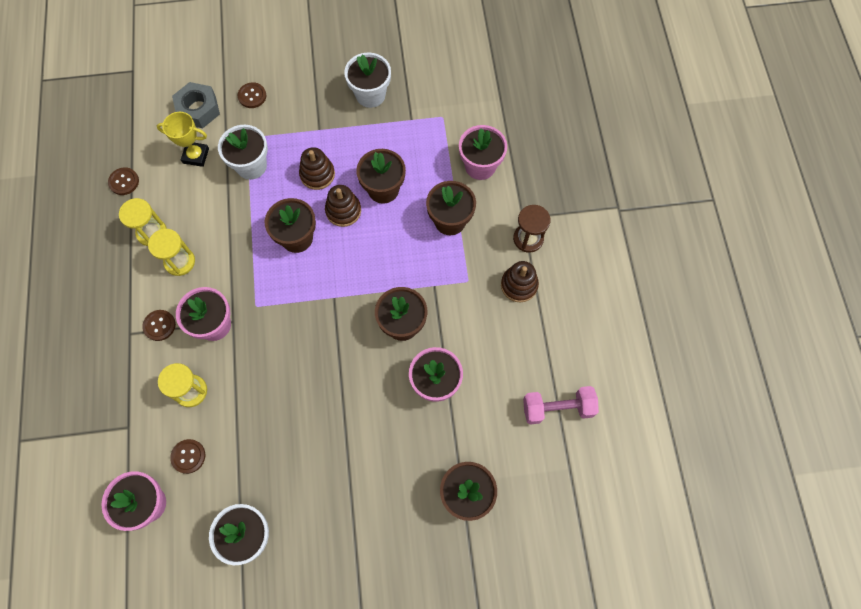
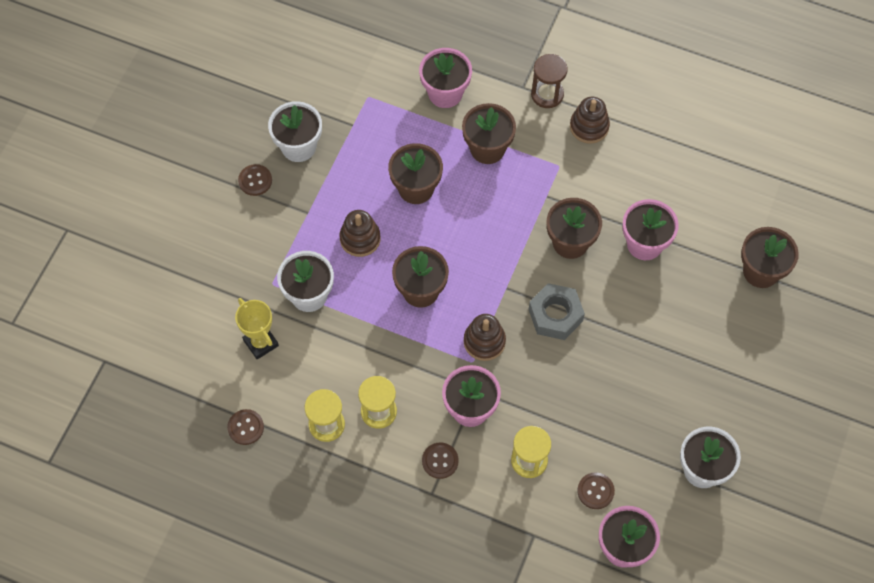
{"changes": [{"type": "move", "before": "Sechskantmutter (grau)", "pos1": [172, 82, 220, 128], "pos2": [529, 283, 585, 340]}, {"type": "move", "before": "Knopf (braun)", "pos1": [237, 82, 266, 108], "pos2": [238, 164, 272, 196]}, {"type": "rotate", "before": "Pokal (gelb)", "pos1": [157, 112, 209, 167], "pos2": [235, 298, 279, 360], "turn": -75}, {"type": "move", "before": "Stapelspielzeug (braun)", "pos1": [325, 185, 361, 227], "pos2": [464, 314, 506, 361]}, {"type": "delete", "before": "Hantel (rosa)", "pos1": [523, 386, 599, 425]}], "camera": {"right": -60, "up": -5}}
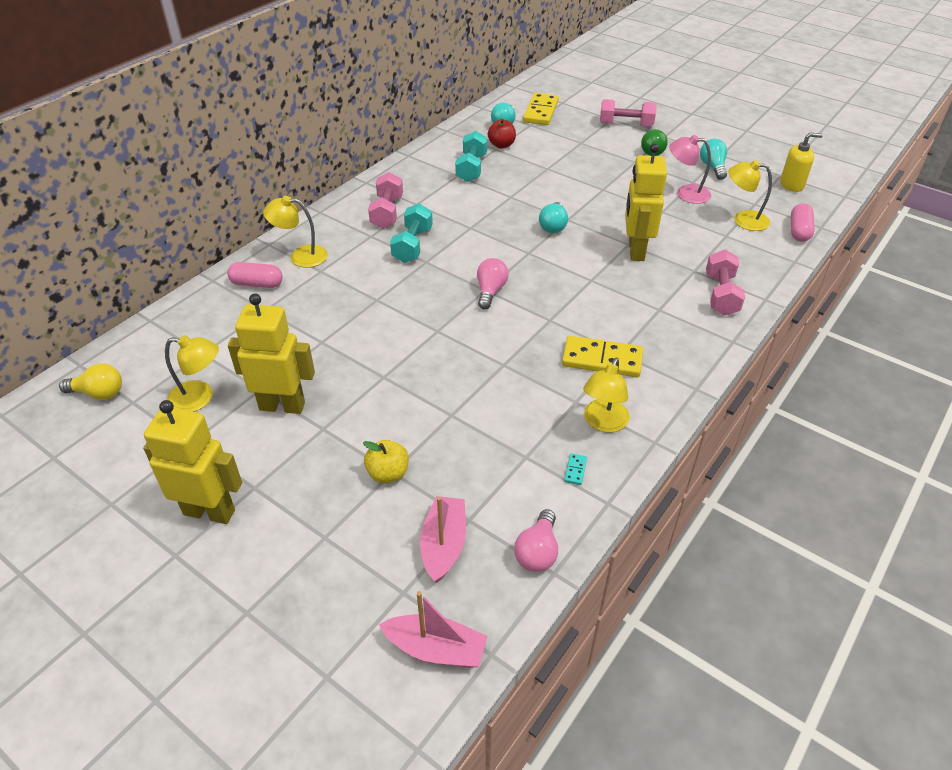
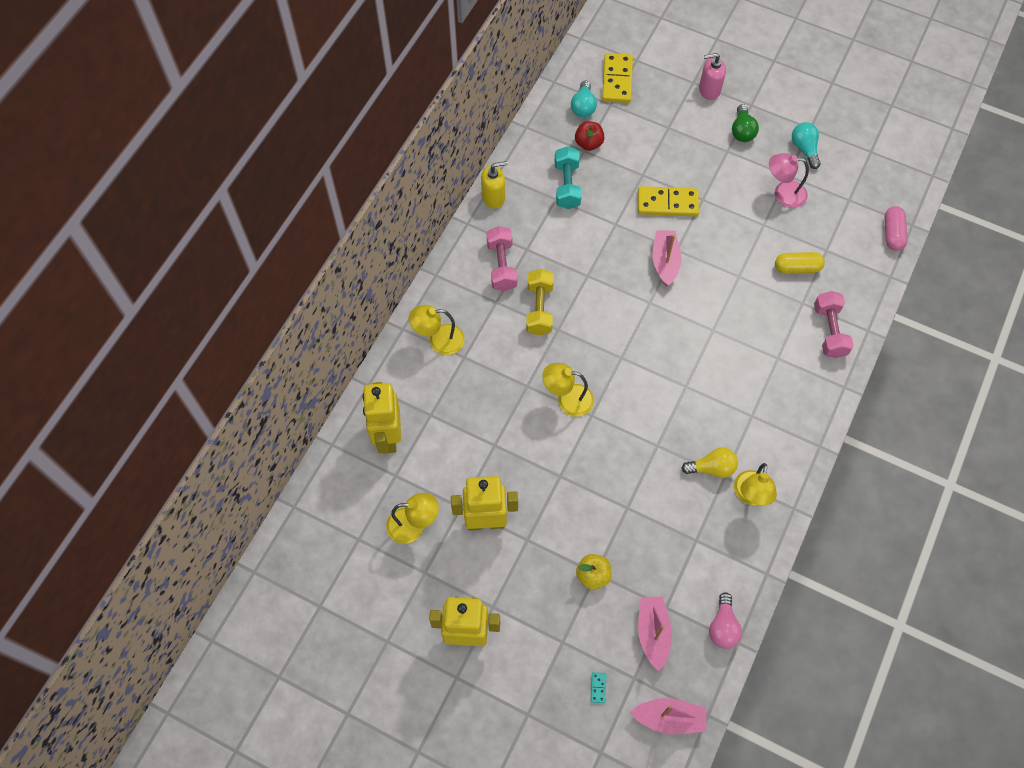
{"changes": [{"type": "replace", "before": "Hantel (rosa)", "after": "Seifenspender (rosa)", "pos1": [600, 99, 657, 127], "pos2": [699, 53, 726, 100]}, {"type": "move", "before": "Seifenspender (gelb)", "pos1": [780, 133, 823, 192], "pos2": [481, 161, 507, 209]}, {"type": "move", "before": "Roboter (gelb)", "pos1": [625, 143, 667, 261], "pos2": [362, 382, 401, 453]}, {"type": "move", "before": "Lampe (gelb)", "pos1": [729, 160, 772, 231], "pos2": [542, 363, 594, 417]}, {"type": "replace", "before": "Glühbirne (türkis)", "after": "Boot (rosa)", "pos1": [539, 202, 568, 233], "pos2": [653, 230, 682, 287]}, {"type": "recolor", "before": "Hantel (türkis)", "after": "Hantel (gelb)", "pos1": [390, 203, 433, 263], "pos2": [526, 269, 554, 336]}, {"type": "delete", "before": "Glühbirne (rosa)", "pos1": [477, 258, 509, 309]}, {"type": "delete", "before": "Kapsel (rosa)", "pos1": [227, 262, 283, 288]}, {"type": "move", "before": "Dominostein (gelb)", "pos1": [562, 336, 643, 378], "pos2": [638, 186, 699, 217]}, {"type": "move", "before": "Glühbirne (gelb)", "pos1": [59, 363, 122, 400], "pos2": [681, 447, 738, 478]}, {"type": "move", "before": "Dominostein (türkis)", "pos1": [564, 453, 587, 485], "pos2": [591, 672, 607, 703]}, {"type": "insert", "after": "Kapsel (gelb)", "pos2": [775, 252, 825, 274]}], "camera": {"right": -10, "up": 20}}
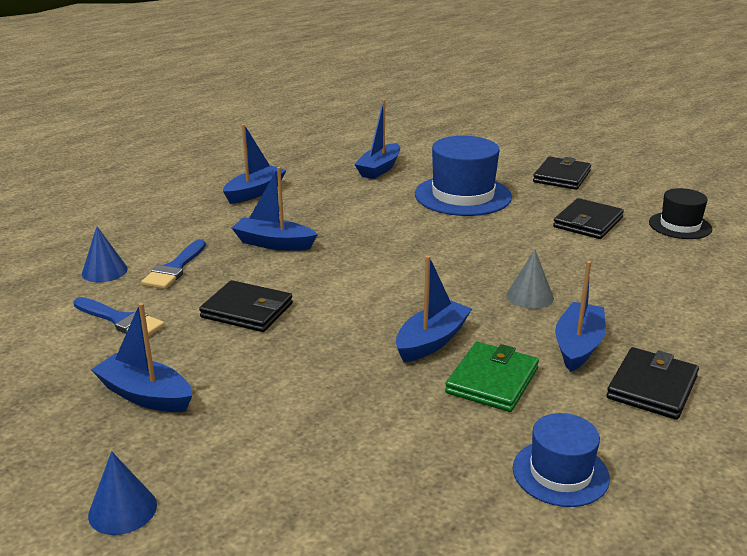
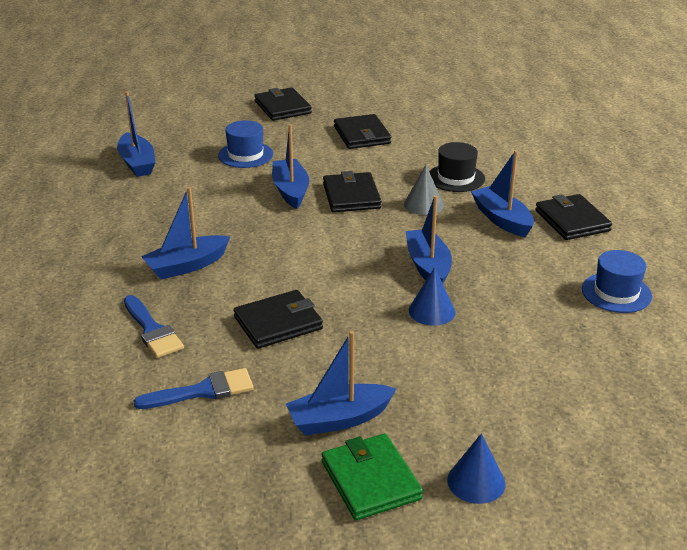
{"changes": [{"type": "move", "before": "Boot (blau)", "pos1": [223, 124, 287, 204], "pos2": [272, 124, 309, 209]}, {"type": "resize", "before": "Hut (blau)", "pos1": [415, 136, 512, 216], "pos2": [218, 120, 273, 168], "scale": 0.58}, {"type": "move", "before": "Hut (schwarz)", "pos1": [649, 188, 712, 239], "pos2": [429, 142, 485, 192]}, {"type": "move", "before": "Kegel (blau)", "pos1": [82, 227, 128, 282], "pos2": [409, 267, 455, 326]}, {"type": "move", "before": "Geldbörse (grün)", "pos1": [445, 342, 539, 412], "pos2": [322, 434, 423, 520]}, {"type": "insert", "after": "Geldbörse (schwarz)", "pos2": [323, 171, 381, 212]}], "camera": {"right": -50, "up": 5}}
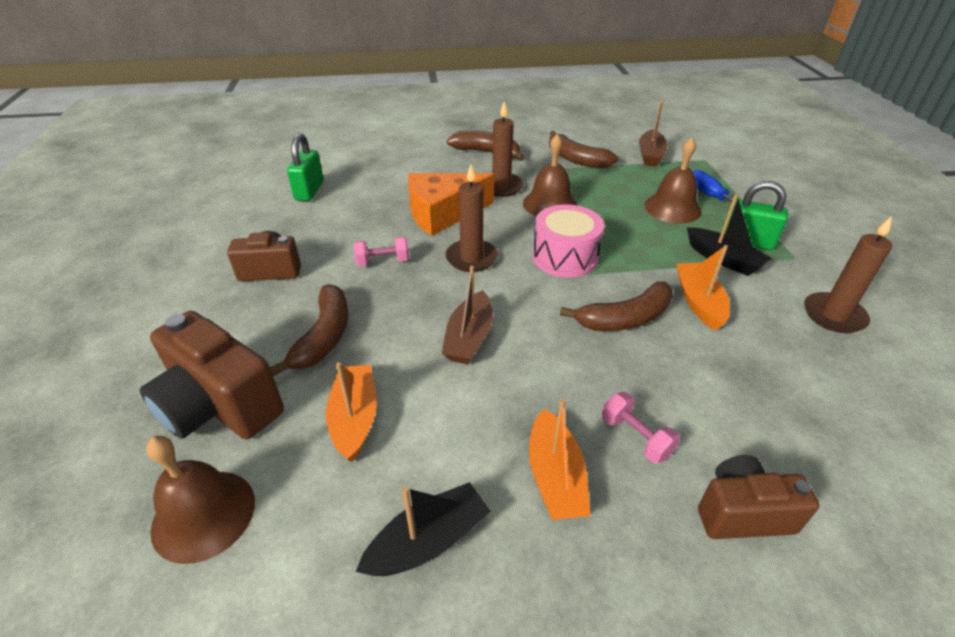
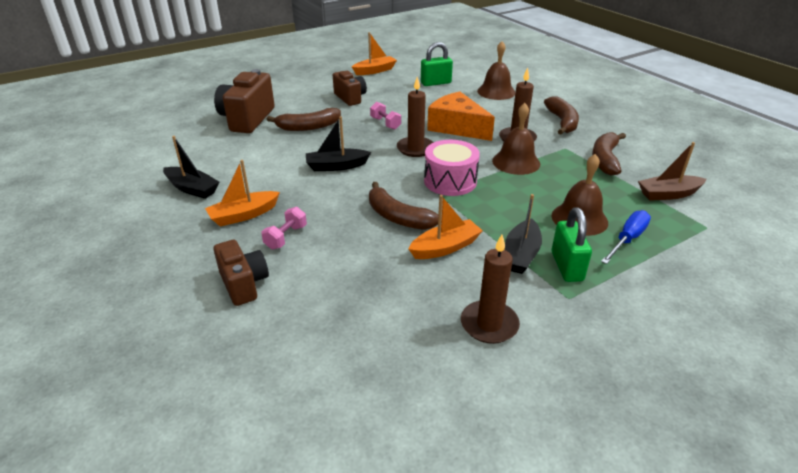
{"changes": [{"type": "recolor", "before": "Boot (braun)", "after": "Boot (schwarz)", "pos1": [442, 266, 493, 364], "pos2": [306, 116, 371, 171]}, {"type": "move", "before": "Boot (orange)", "pos1": [326, 362, 377, 462], "pos2": [352, 32, 397, 75]}, {"type": "move", "before": "Glocke (braun)", "pos1": [146, 436, 255, 564], "pos2": [477, 41, 516, 100]}], "camera": {"right": 65, "up": -5}}
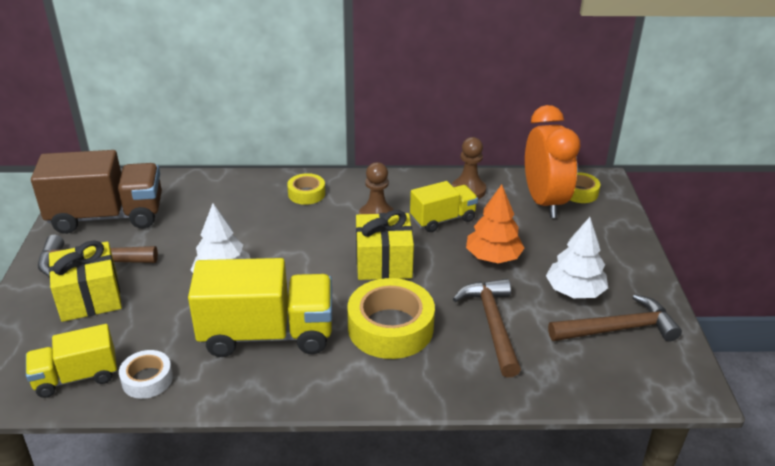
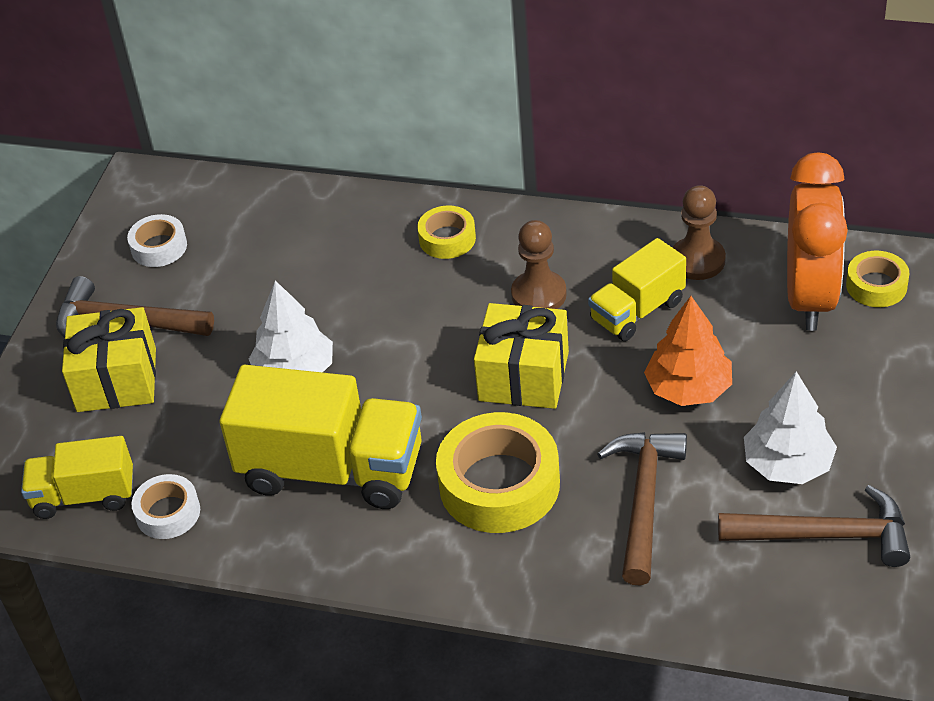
{"changes": [{"type": "replace", "before": "Lastwagen (braun)", "after": "Klebeband (weiß)", "pos1": [31, 150, 162, 234], "pos2": [127, 214, 187, 267]}, {"type": "rotate", "before": "Lastwagen (gelb)", "pos1": [410, 181, 478, 232], "pos2": [588, 238, 686, 341], "turn": 150}], "camera": {"right": 20, "up": 10}}
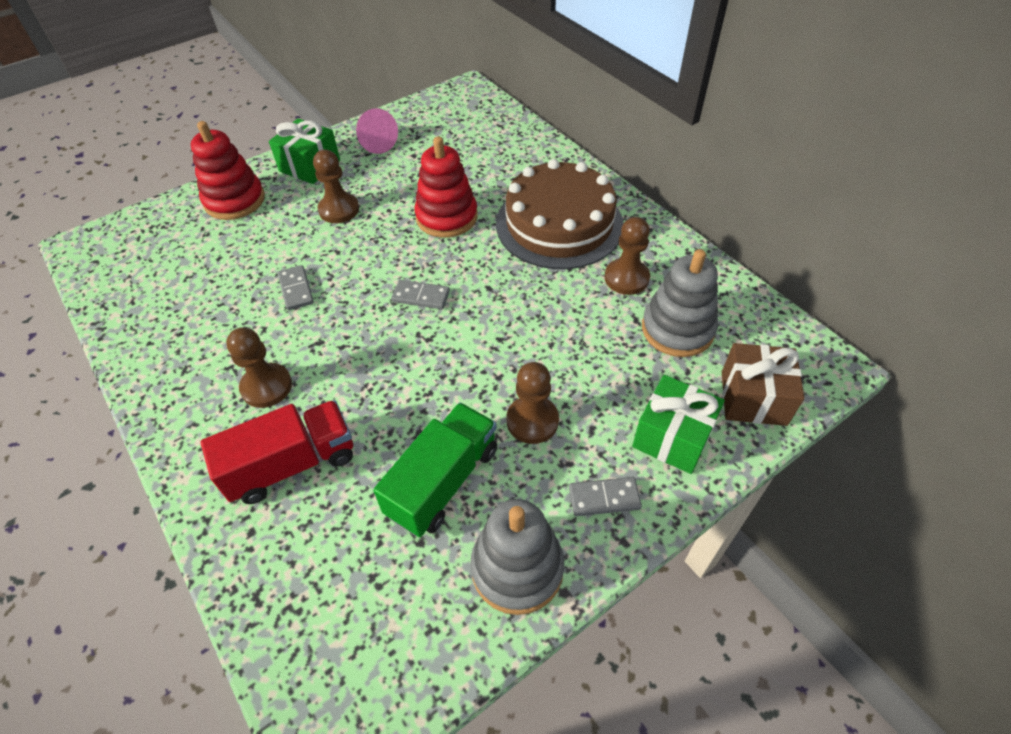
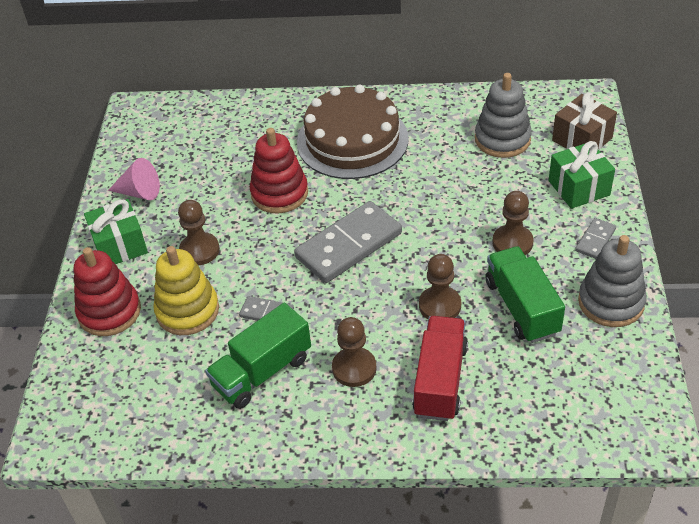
{"changes": [{"type": "move", "before": "Bauer (braun)", "pos1": [605, 217, 650, 295], "pos2": [419, 254, 461, 319]}, {"type": "resize", "before": "Dominostein (grau)", "pos1": [391, 280, 450, 309], "pos2": [294, 201, 402, 283], "scale": 2.14}, {"type": "insert", "after": "Stapelspielzeug (gelb)", "pos2": [153, 246, 219, 335]}, {"type": "insert", "after": "Lastwagen (grün)", "pos2": [205, 303, 311, 409]}], "camera": {"right": -50, "up": -5}}
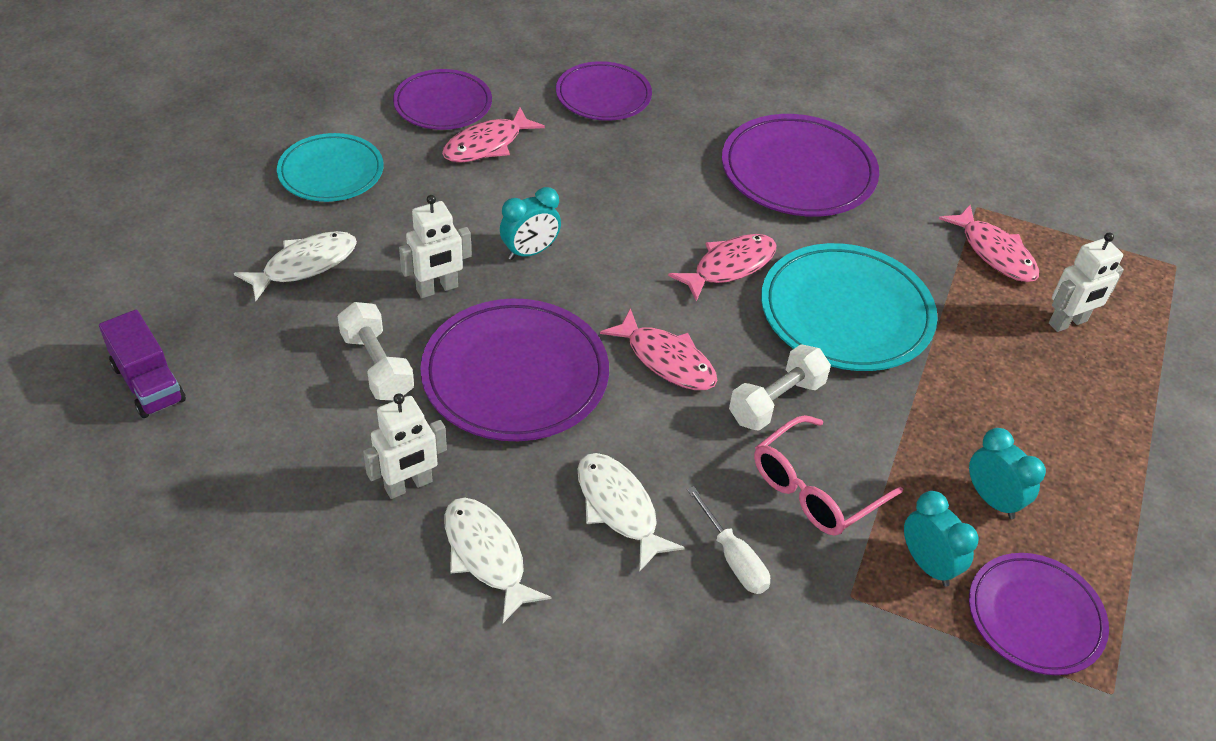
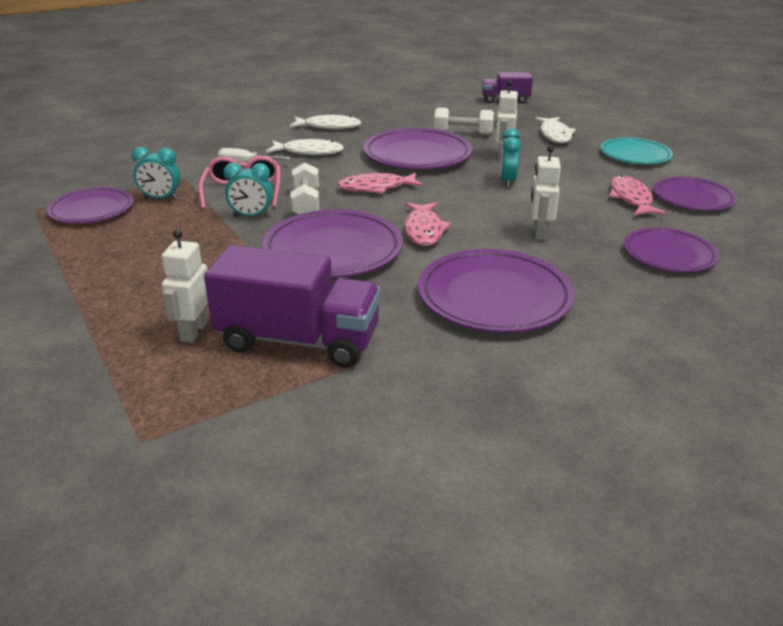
{"changes": [{"type": "replace", "before": "Fisch (rosa)", "after": "Lastwagen (lila)", "pos1": [939, 205, 1039, 282], "pos2": [204, 245, 381, 368]}, {"type": "recolor", "before": "Teller (türkis)", "after": "Teller (lila)", "pos1": [761, 243, 938, 371], "pos2": [262, 210, 403, 278]}, {"type": "move", "before": "Roboter (weiß)", "pos1": [363, 393, 447, 499], "pos2": [530, 145, 561, 240]}, {"type": "move", "before": "Wecker (türkis)", "pos1": [969, 428, 1046, 519], "pos2": [224, 163, 273, 217]}], "camera": {"right": 130, "up": -15}}
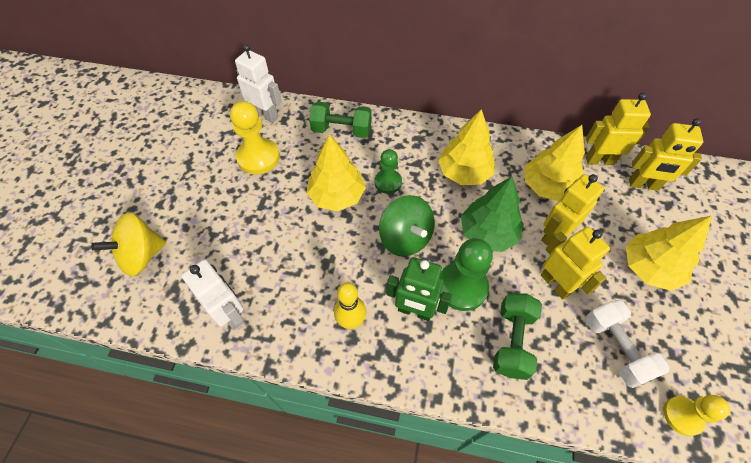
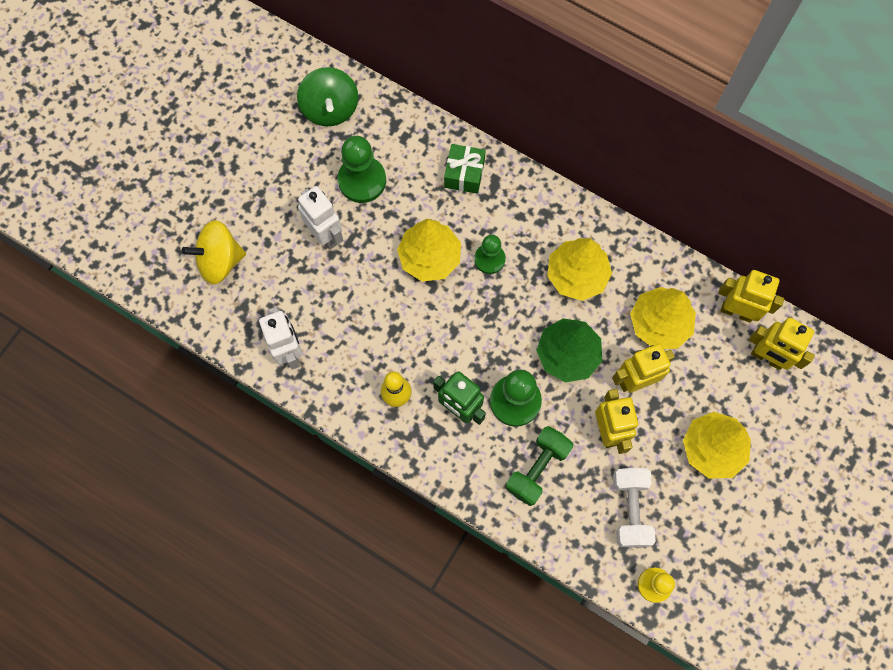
{"changes": [{"type": "move", "before": "Roboter (weiß)", "pos1": [235, 44, 282, 123], "pos2": [298, 186, 343, 249]}, {"type": "recolor", "before": "Bauer (gelb)", "after": "Bauer (grün)", "pos1": [230, 101, 280, 174], "pos2": [338, 136, 386, 203]}, {"type": "replace", "before": "Hantel (grün)", "after": "Geschenk (grün)", "pos1": [309, 102, 372, 138], "pos2": [444, 144, 486, 194]}, {"type": "move", "before": "Kreisel (grün)", "pos1": [379, 195, 435, 256], "pos2": [297, 67, 358, 126]}], "camera": {"right": 20, "up": 15}}
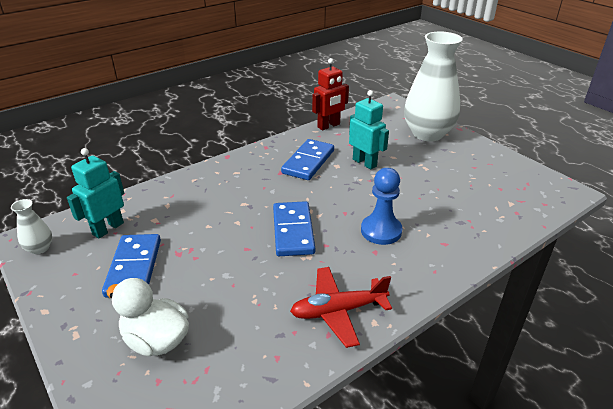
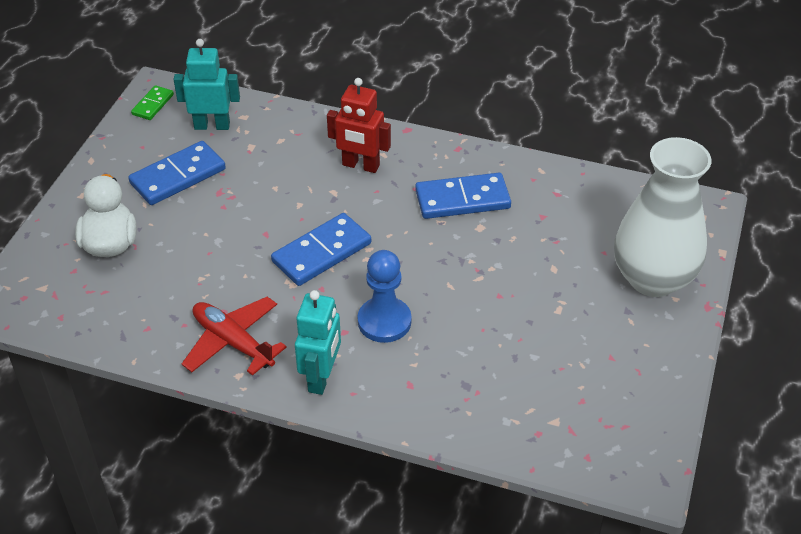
{"changes": [{"type": "move", "before": "Roboter (rot)", "pos1": [312, 58, 349, 130], "pos2": [327, 78, 391, 173]}, {"type": "move", "before": "Roboter (türkis)", "pos1": [349, 90, 389, 170], "pos2": [295, 290, 341, 395]}, {"type": "replace", "before": "Vase (weiß)", "after": "Dominostein (grün)", "pos1": [11, 199, 52, 254], "pos2": [131, 85, 174, 120]}], "camera": {"right": 55, "up": 10}}
